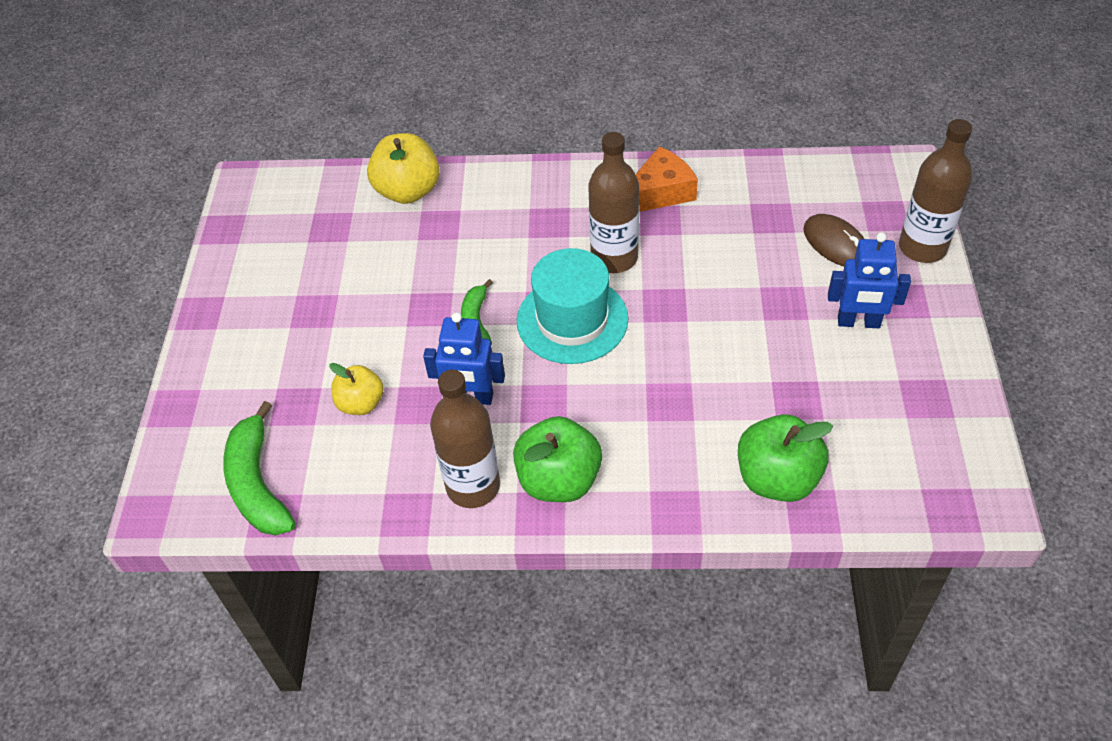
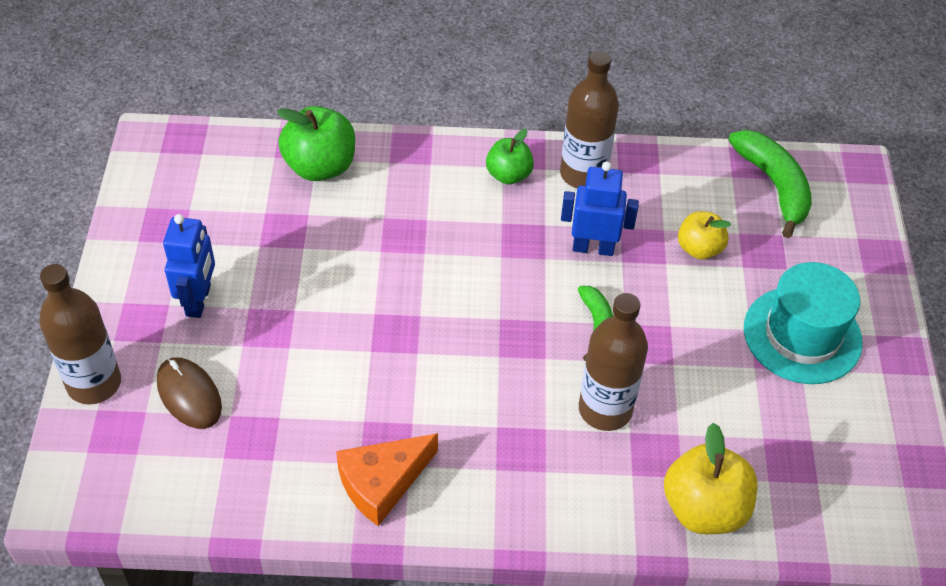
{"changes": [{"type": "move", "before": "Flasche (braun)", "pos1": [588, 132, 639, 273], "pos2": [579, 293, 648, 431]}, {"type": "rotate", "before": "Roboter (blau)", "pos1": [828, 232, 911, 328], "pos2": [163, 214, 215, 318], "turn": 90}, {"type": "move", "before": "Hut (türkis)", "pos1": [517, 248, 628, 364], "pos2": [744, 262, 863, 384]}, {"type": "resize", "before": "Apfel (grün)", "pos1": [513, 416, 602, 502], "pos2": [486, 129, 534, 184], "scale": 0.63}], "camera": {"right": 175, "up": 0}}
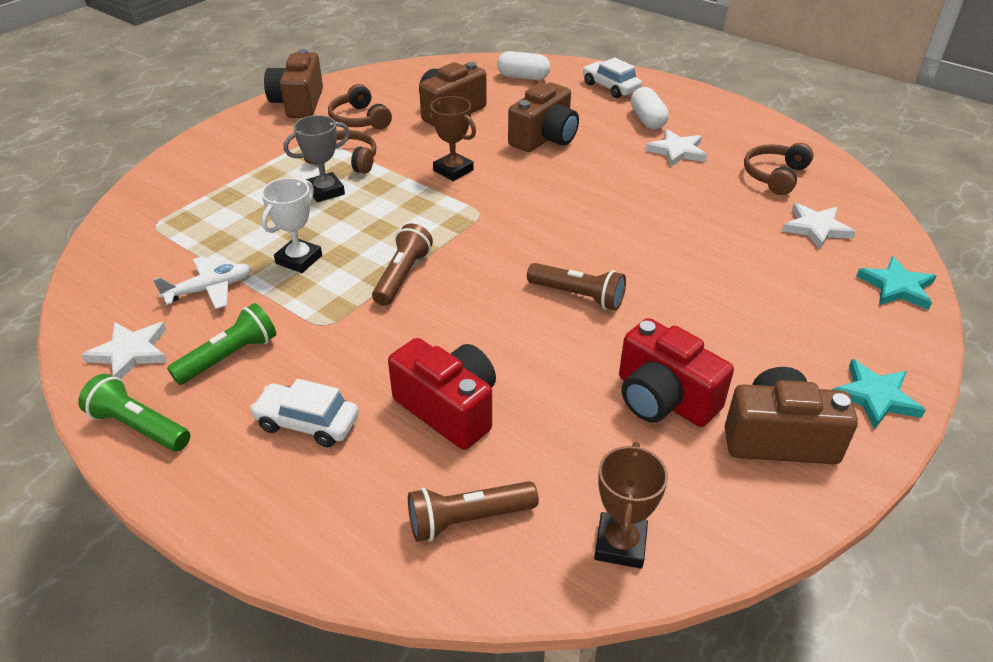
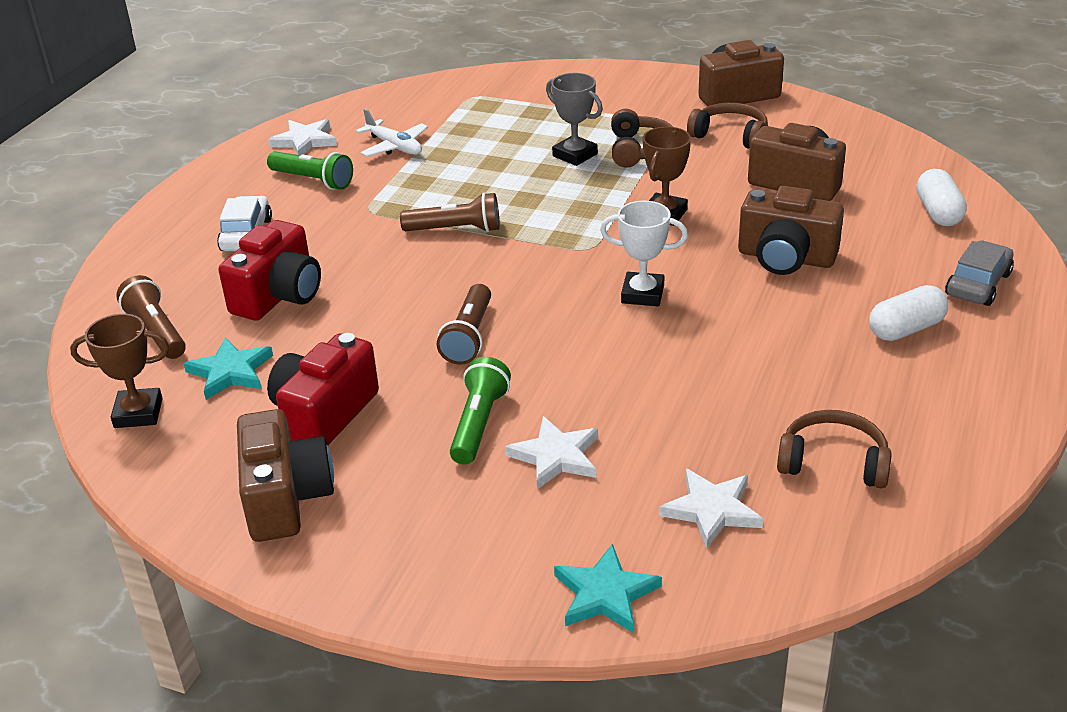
{"changes": [{"type": "recolor", "before": "Auto (weiß)", "after": "Auto (grau)", "pos1": [583, 57, 642, 98], "pos2": [945, 241, 1014, 306]}, {"type": "rotate", "before": "Kopfhörer (braun)", "pos1": [328, 84, 392, 129], "pos2": [687, 103, 768, 148], "turn": 75}, {"type": "move", "before": "Stern (weiß)", "pos1": [645, 129, 707, 167], "pos2": [505, 416, 598, 489]}, {"type": "move", "before": "Pokal (weiß)", "pos1": [261, 178, 322, 273], "pos2": [600, 201, 688, 306]}, {"type": "move", "before": "Stern (türkis)", "pos1": [832, 359, 926, 430], "pos2": [183, 337, 273, 400]}, {"type": "move", "before": "Taschenlampe (grün)", "pos1": [78, 374, 190, 452], "pos2": [450, 357, 511, 464]}], "camera": {"right": 75, "up": -5}}
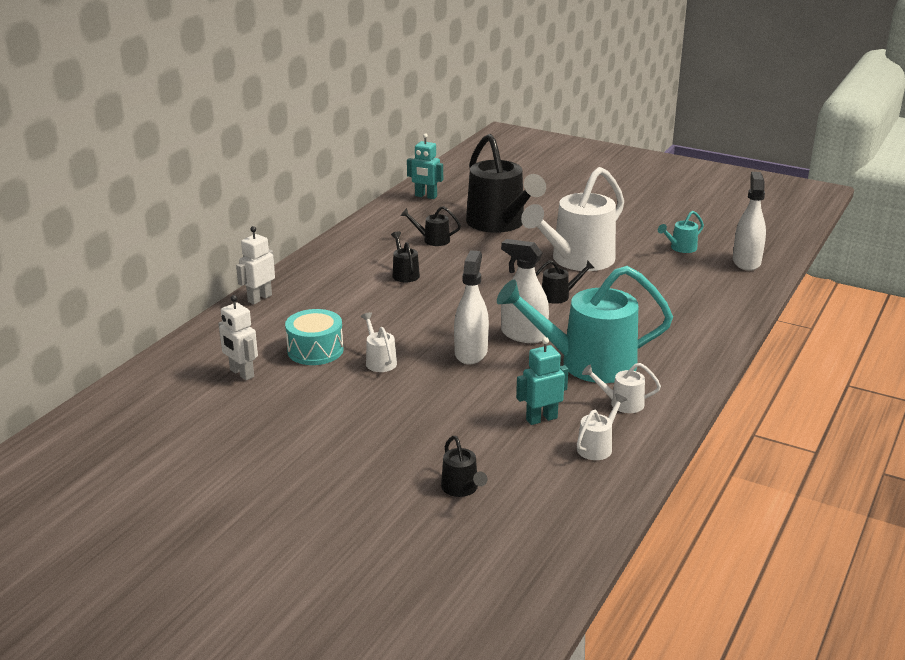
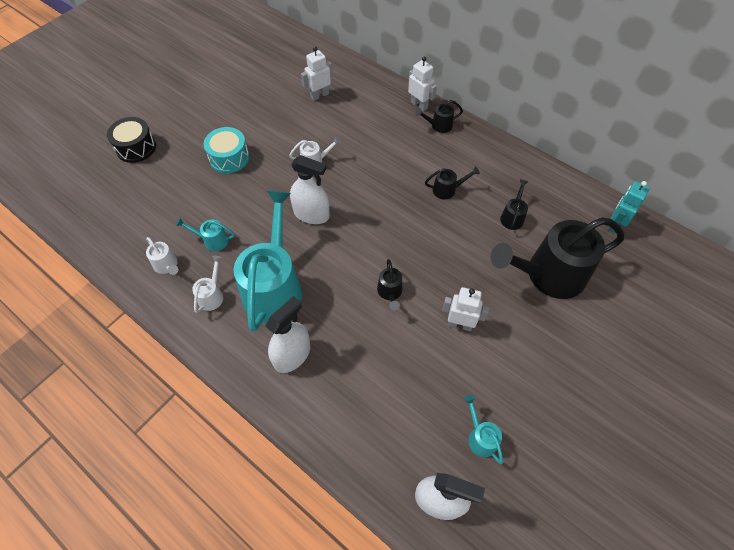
{"changes": [{"type": "replace", "before": "Gießkanne (weiß)", "after": "Roboter (weiß)", "pos1": [521, 167, 624, 271], "pos2": [442, 287, 489, 331]}, {"type": "move", "before": "Sprühflasche (weiß)", "pos1": [501, 239, 549, 343], "pos2": [265, 296, 310, 373]}, {"type": "move", "before": "Trommel (türkis)", "pos1": [285, 309, 344, 365], "pos2": [204, 127, 249, 173]}, {"type": "replace", "before": "Roboter (türkis)", "after": "Gießkanne (türkis)", "pos1": [516, 337, 568, 425], "pos2": [176, 218, 235, 251]}, {"type": "move", "before": "Gießkanne (schwarz)", "pos1": [441, 436, 487, 497], "pos2": [415, 100, 463, 133]}, {"type": "insert", "after": "Trommel (schwarz)", "pos2": [107, 117, 156, 163]}], "camera": {"right": 100, "up": 30}}
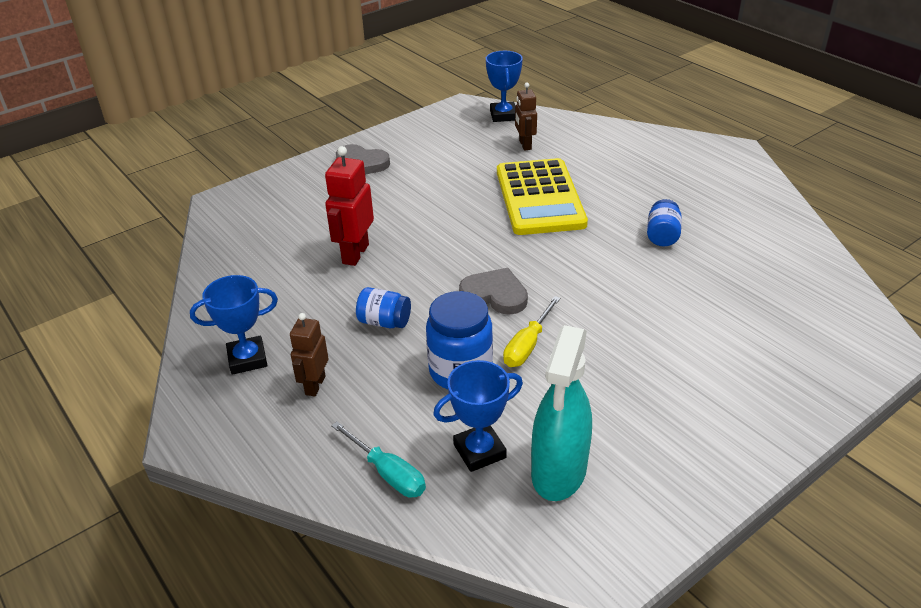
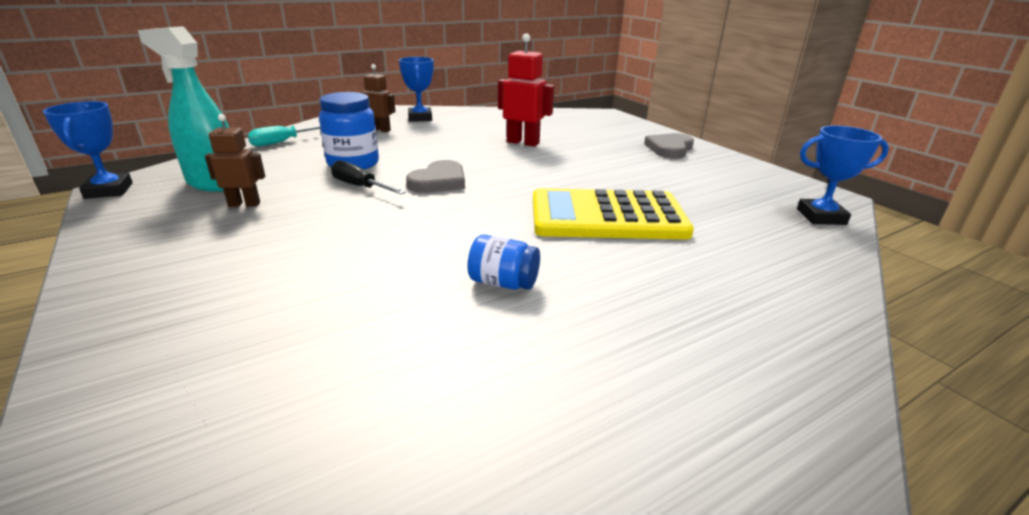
{"changes": [{"type": "move", "before": "Roboter (braun)", "pos1": [515, 83, 537, 151], "pos2": [205, 114, 265, 207]}, {"type": "delete", "before": "Einmachglas (blau)", "pos1": [356, 287, 411, 328]}, {"type": "recolor", "before": "Schraubenzieher (gelb)", "after": "Schraubenzieher (schwarz)", "pos1": [503, 296, 560, 367], "pos2": [331, 160, 406, 194]}, {"type": "move", "before": "Pokal (blau)", "pos1": [433, 360, 523, 472], "pos2": [43, 101, 133, 199]}], "camera": {"right": 95, "up": -10}}
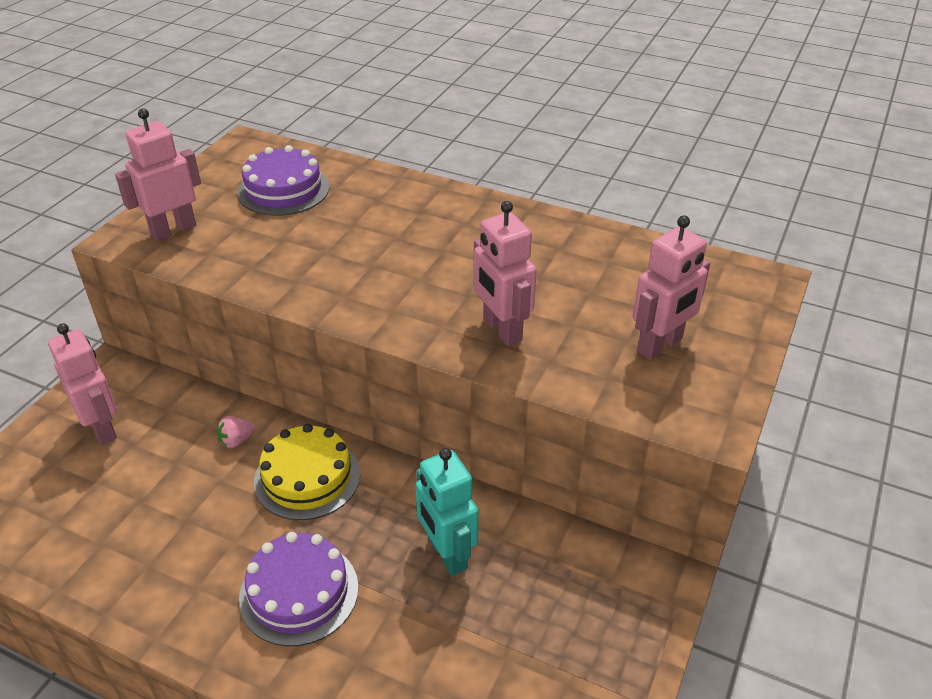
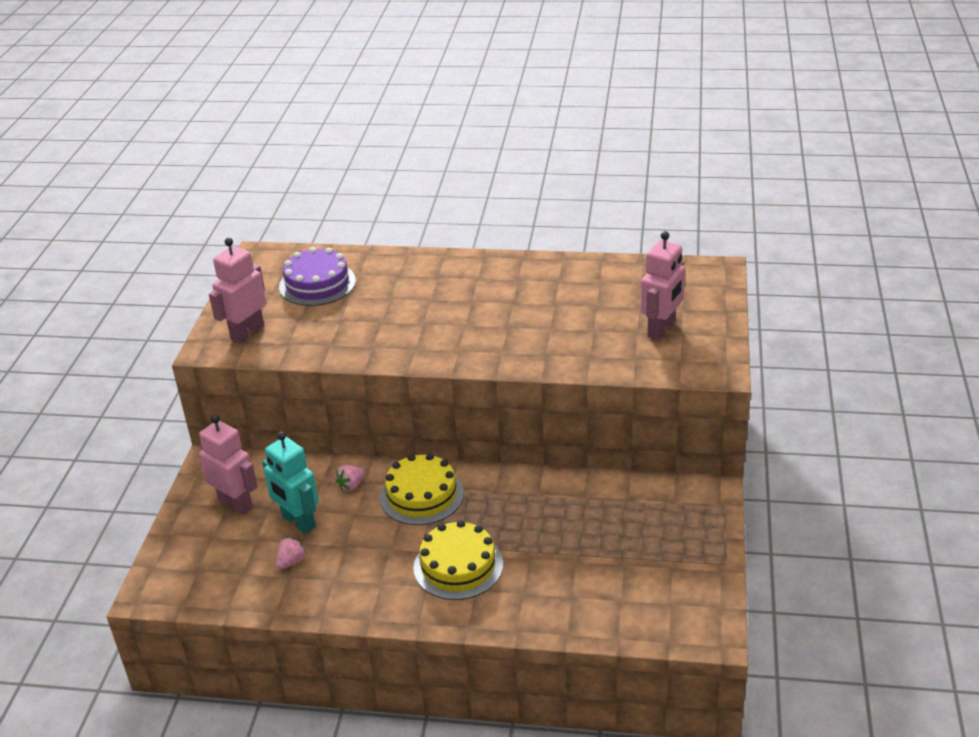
{"changes": [{"type": "delete", "before": "Roboter (rosa)", "pos1": [474, 201, 537, 346]}, {"type": "move", "before": "Roboter (türkis)", "pos1": [415, 448, 479, 576], "pos2": [262, 431, 319, 534]}, {"type": "recolor", "before": "Kuchen (lila)", "after": "Kuchen (gelb)", "pos1": [239, 532, 358, 646], "pos2": [413, 520, 503, 600]}, {"type": "insert", "after": "Erdbeere (rosa)", "pos2": [276, 537, 306, 569]}], "camera": {"right": -15, "up": -5}}
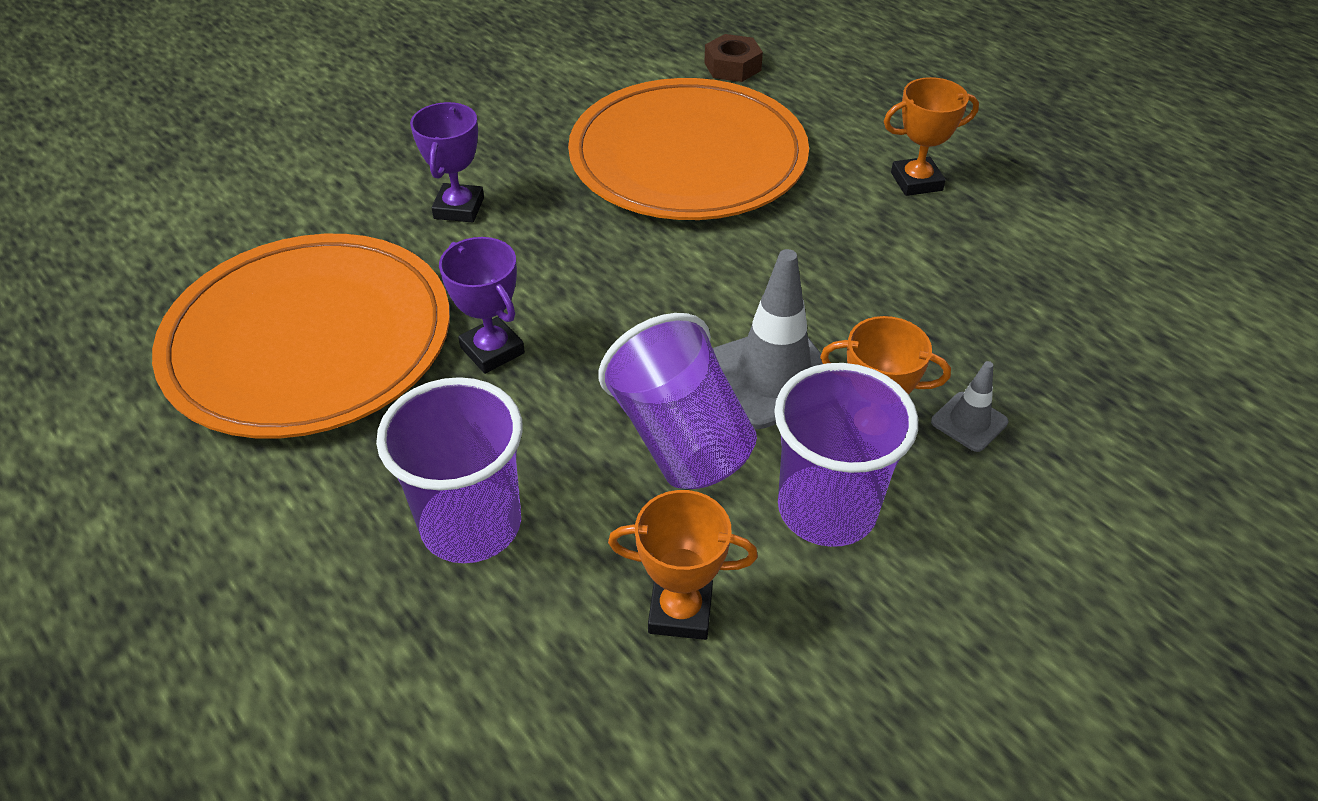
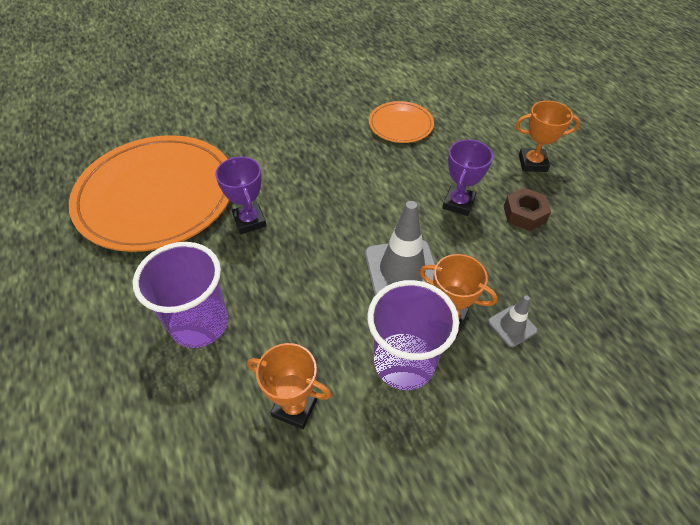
{"changes": [{"type": "move", "before": "Sechskantmutter (braun)", "pos1": [704, 34, 763, 82], "pos2": [504, 188, 551, 231]}, {"type": "resize", "before": "Teller (orange)", "pos1": [568, 78, 809, 220], "pos2": [369, 101, 434, 143], "scale": 0.47}, {"type": "move", "before": "Pokal (lila)", "pos1": [410, 102, 484, 223], "pos2": [442, 140, 493, 216]}, {"type": "delete", "before": "Becher (lila)", "pos1": [599, 313, 757, 489]}], "camera": {"right": 15, "up": 5}}
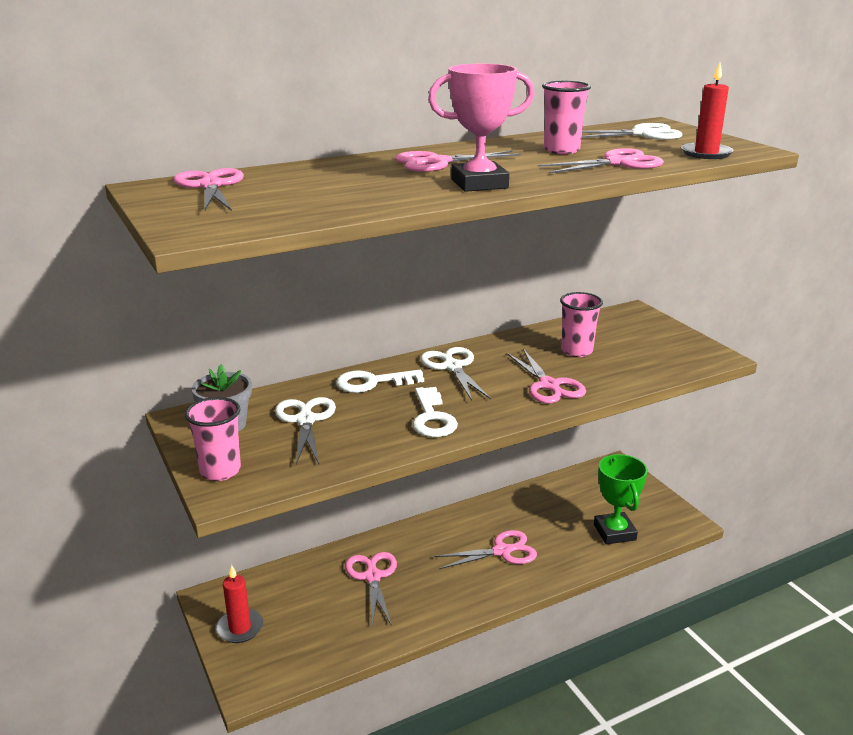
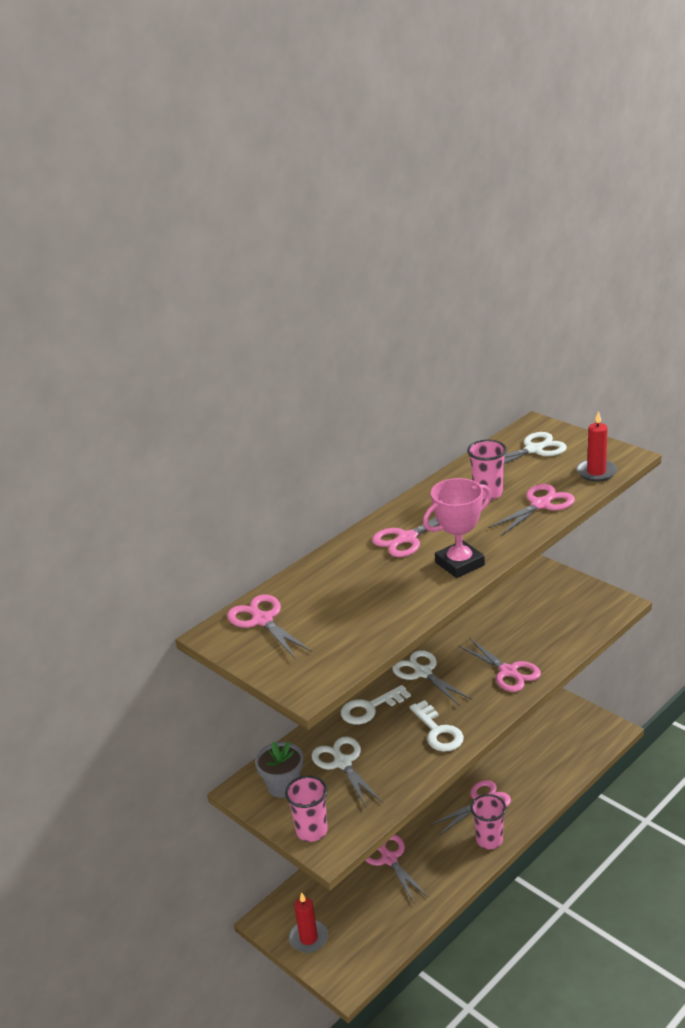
{"changes": [{"type": "move", "before": "Becher (rosa)", "pos1": [560, 292, 603, 357], "pos2": [471, 794, 507, 849]}, {"type": "delete", "before": "Pokal (grün)", "pos1": [594, 454, 648, 544]}], "camera": {"right": -15, "up": 5}}
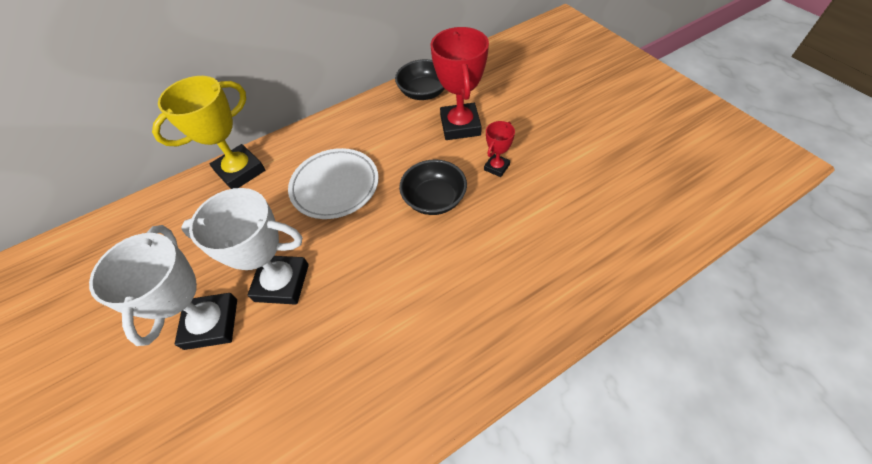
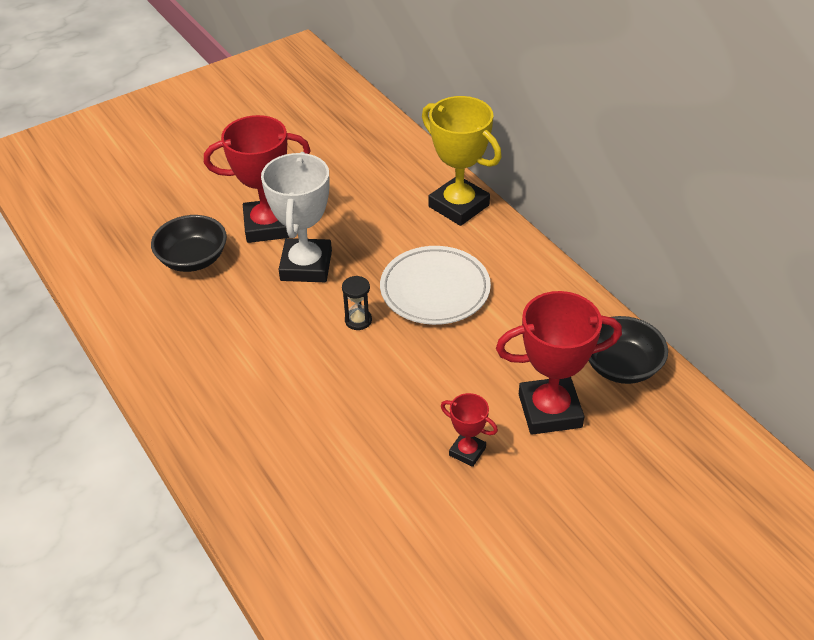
{"changes": [{"type": "move", "before": "Schüssel (schwarz)", "pos1": [399, 160, 467, 215], "pos2": [151, 215, 227, 272]}, {"type": "recolor", "before": "Pokal (weiß)", "after": "Pokal (rot)", "pos1": [89, 225, 237, 350], "pos2": [204, 115, 310, 243]}, {"type": "insert", "after": "Sanduhr (schwarz)", "pos2": [342, 276, 372, 330]}], "camera": {"right": 85, "up": -10}}
